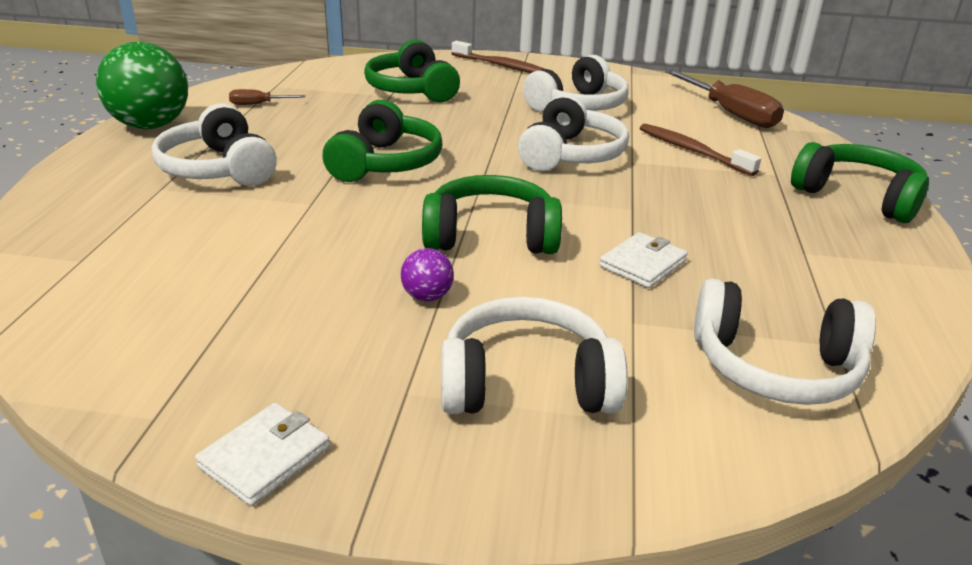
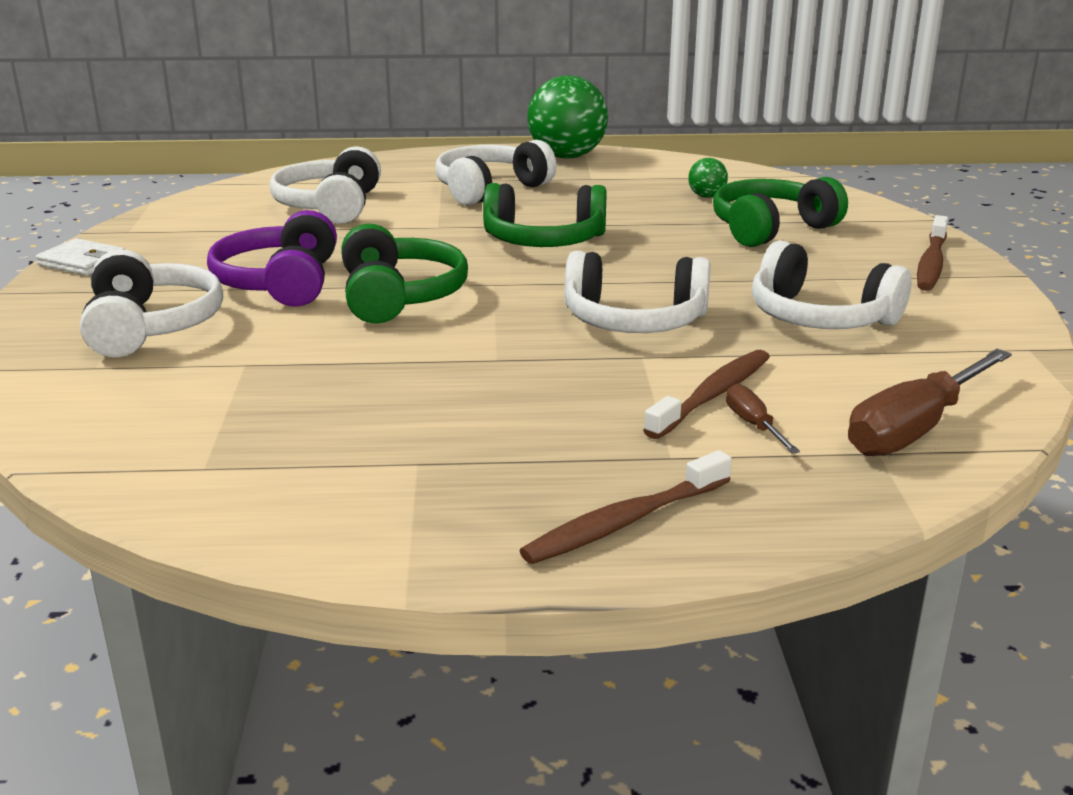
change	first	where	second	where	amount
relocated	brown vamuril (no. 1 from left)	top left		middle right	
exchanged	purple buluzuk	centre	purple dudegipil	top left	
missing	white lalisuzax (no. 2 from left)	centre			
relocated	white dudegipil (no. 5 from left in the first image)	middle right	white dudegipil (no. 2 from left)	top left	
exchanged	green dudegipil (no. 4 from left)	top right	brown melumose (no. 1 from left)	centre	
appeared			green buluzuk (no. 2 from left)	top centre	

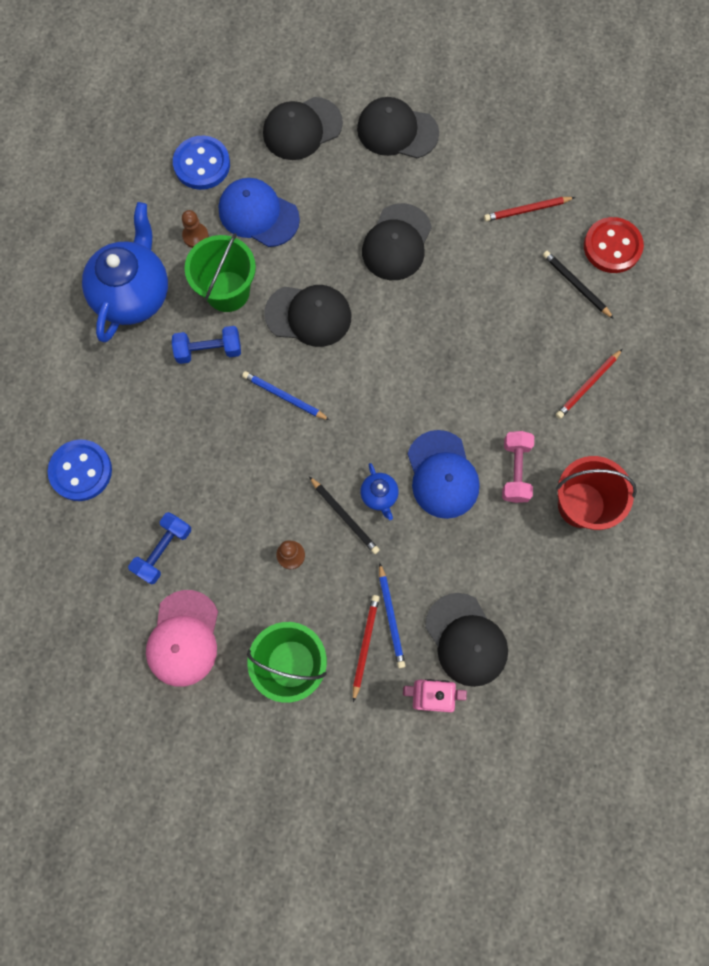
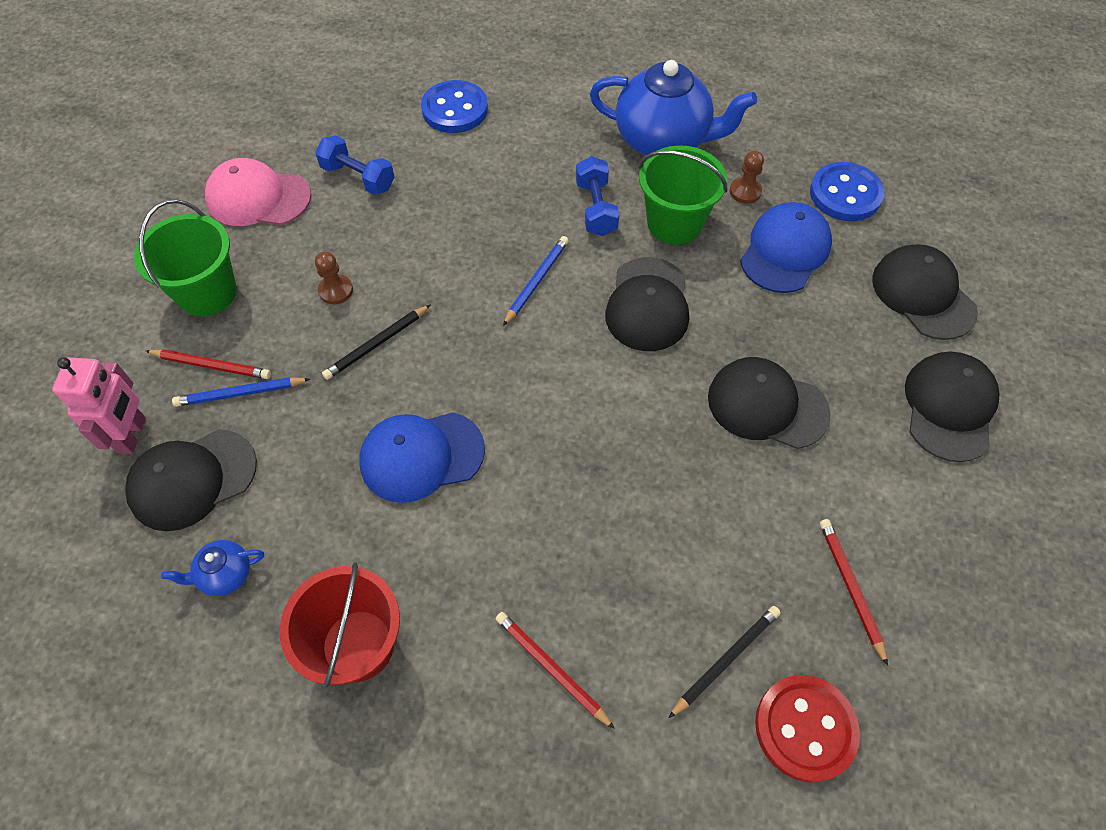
change	first	where	second	where	amount
relocated	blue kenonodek (no. 2 from left in the first image)	centre	blue kenonodek (no. 1 from left)	bottom left	
missing	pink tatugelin	middle right			

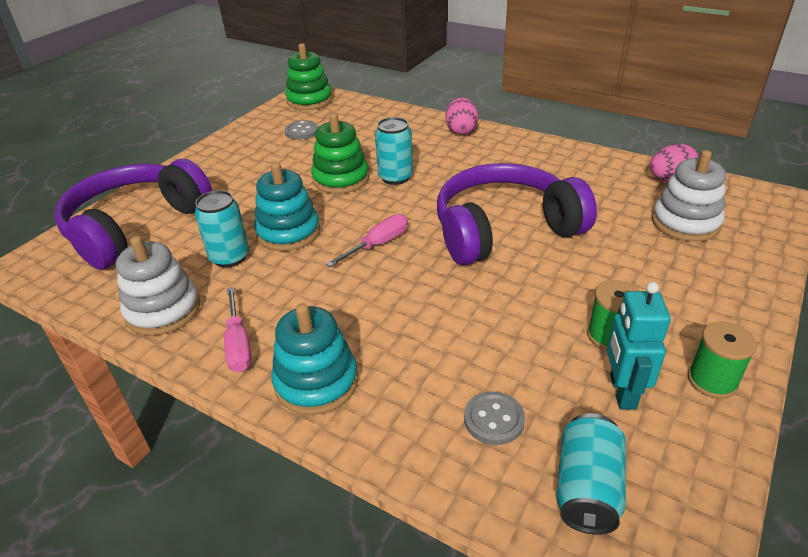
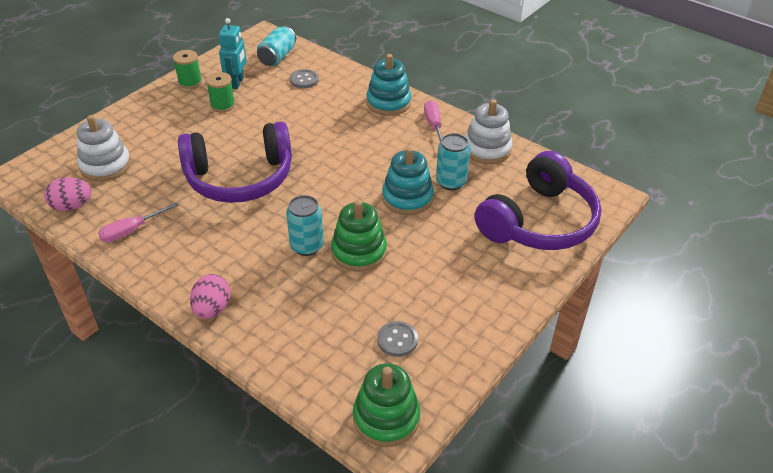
change	first	where	second	where	amount
relocated	pink vamuril (no. 2 from left in the first image)	centre	pink vamuril (no. 1 from left)	middle left	

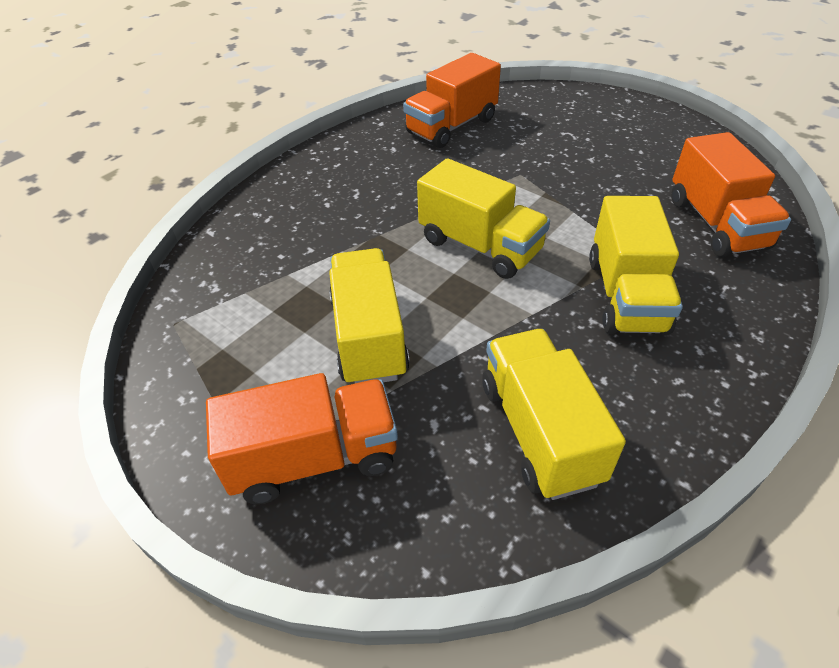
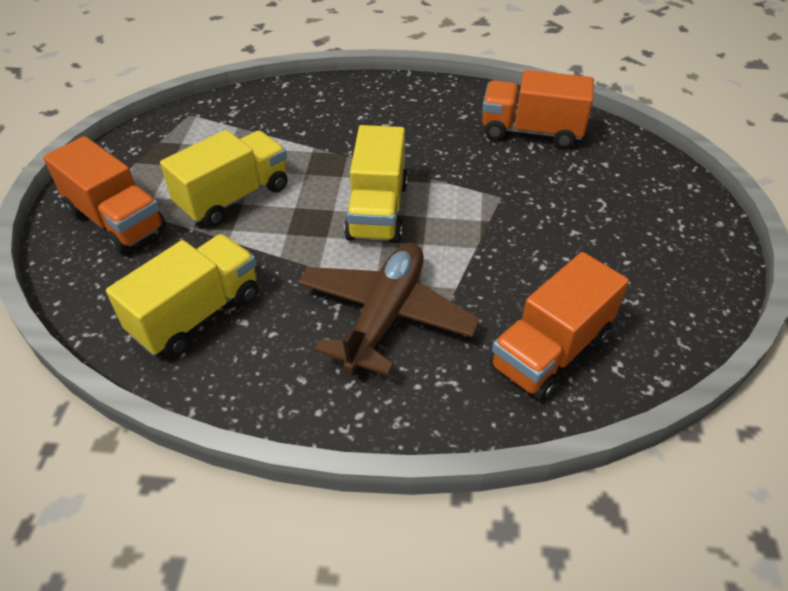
change	first	where	second	where	amount
exchanged	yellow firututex (no. 4 from left)	middle right	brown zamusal	centre	

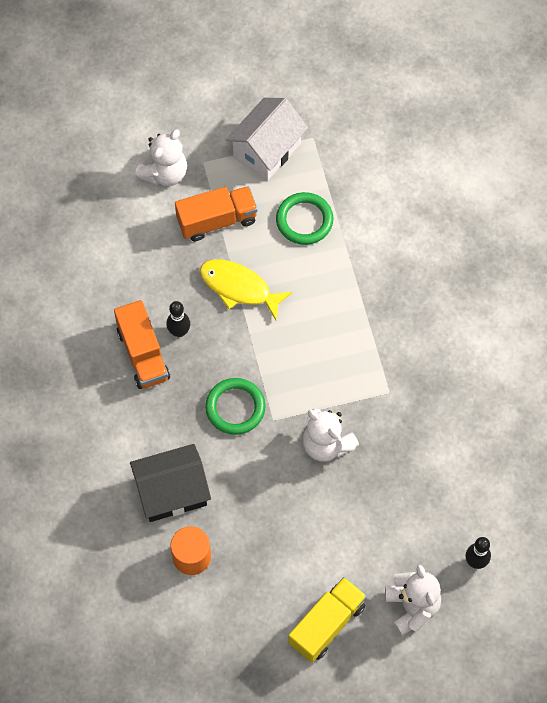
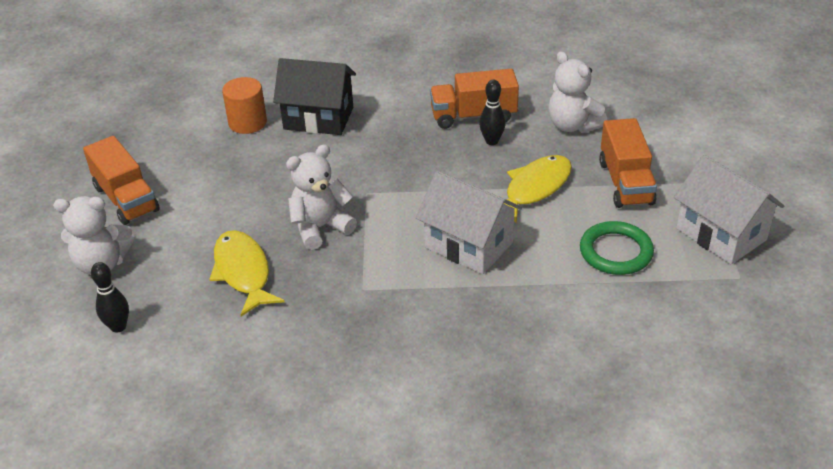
change	first	where	second	where	amount
spun	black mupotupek	bottom left		top centre	75 degrees counterclockwise
relocated	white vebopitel (no. 1 from left in the first image)	top left	white vebopitel (no. 3 from left)	top right	
missing	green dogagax (no. 1 from left)	centre			
colour	yellow firututex	bottom centre	orange firututex (no. 1 from left)	middle left	
appeared			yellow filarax (no. 1 from left)	middle left	
appeared			white mupotupek (no. 1 from left)	centre	

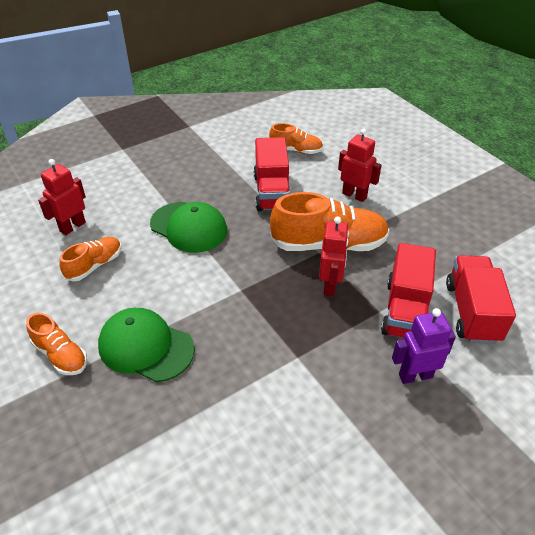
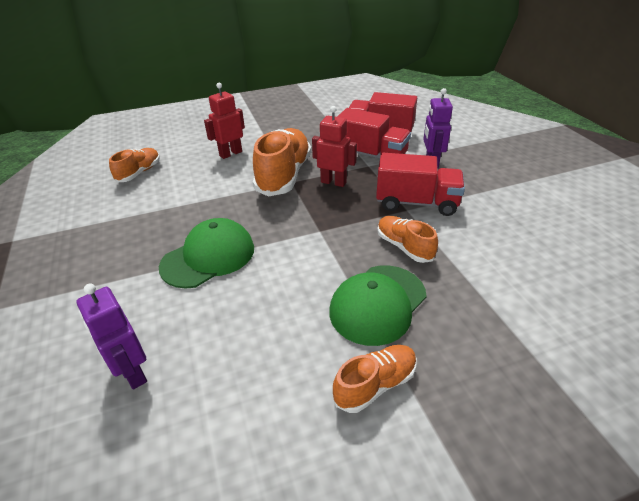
change	first	where	second	where	amount
colour	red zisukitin (no. 1 from left)	middle left	purple zisukitin (no. 1 from left)	bottom left	
relocated	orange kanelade (no. 2 from left in the first image)	middle left	orange kanelade (no. 4 from left)	centre	
relocated	red firututex (no. 1 from left in the first image)	top centre	red firututex (no. 3 from left)	centre	

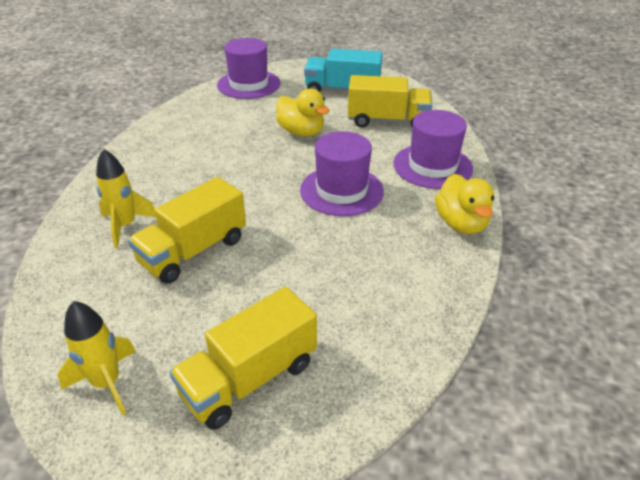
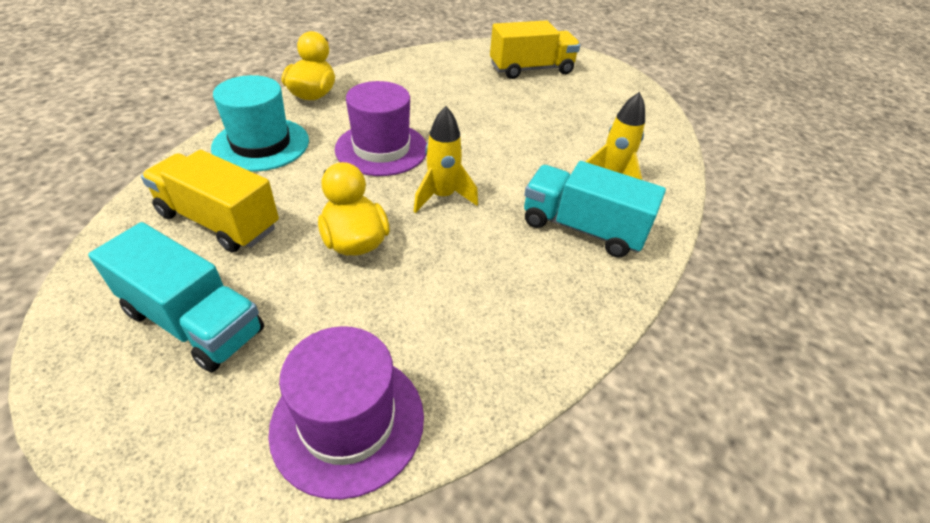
change	first	where	second	where	amount
relocated	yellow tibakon (no. 1 from left)	bottom left		top centre	
missing	yellow firututex (no. 1 from left)	middle left			
colour	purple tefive (no. 3 from left)	top right	turquoise tefive	top left	
appeared			turquoise firututex (no. 2 from left)	centre	

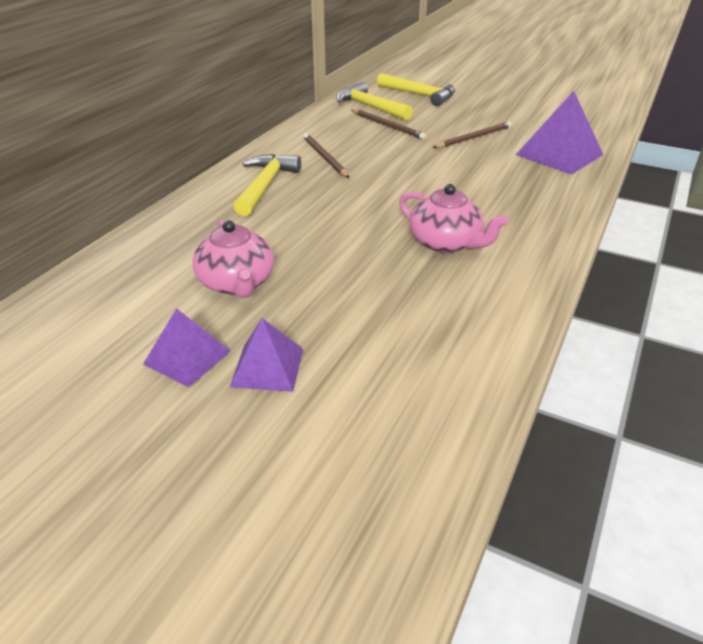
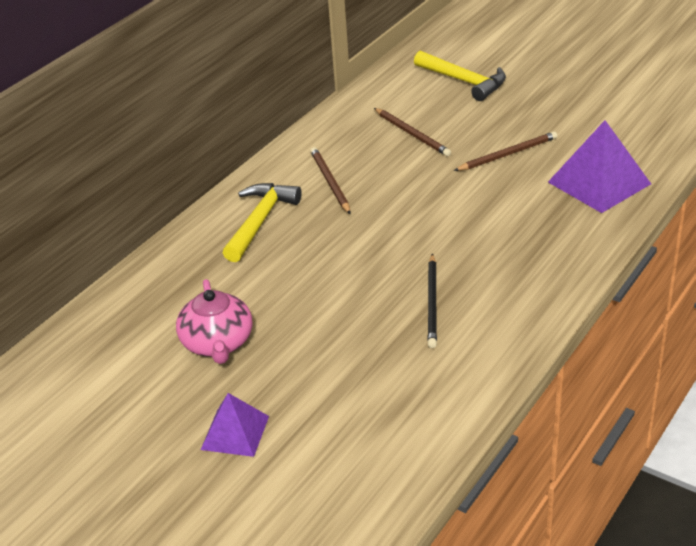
change	first	where	second	where	amount
missing	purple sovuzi (no. 1 from left)	middle left			
missing	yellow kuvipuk (no. 2 from left)	top centre			
exchanged	pink kenonodek (no. 2 from left)	centre	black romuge	centre	

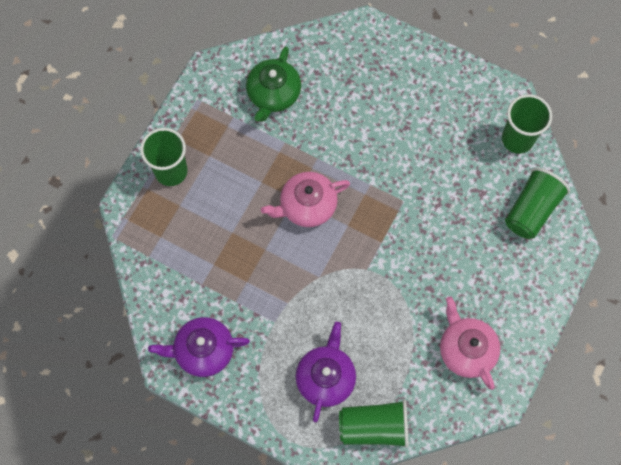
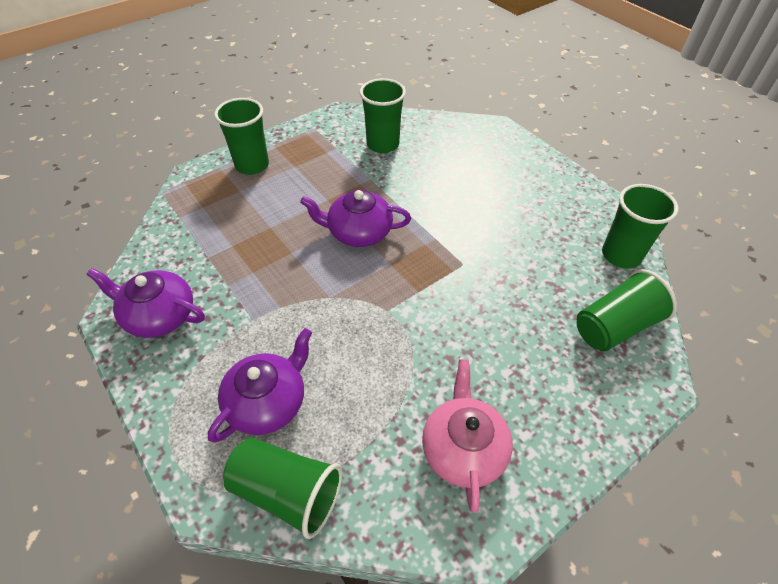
change	first	where	second	where	amount
exchanged	green kenonodek	top centre	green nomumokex (no. 3 from left)	top centre	
colour	pink kenonodek (no. 1 from left)	centre	purple kenonodek (no. 3 from left)	centre	

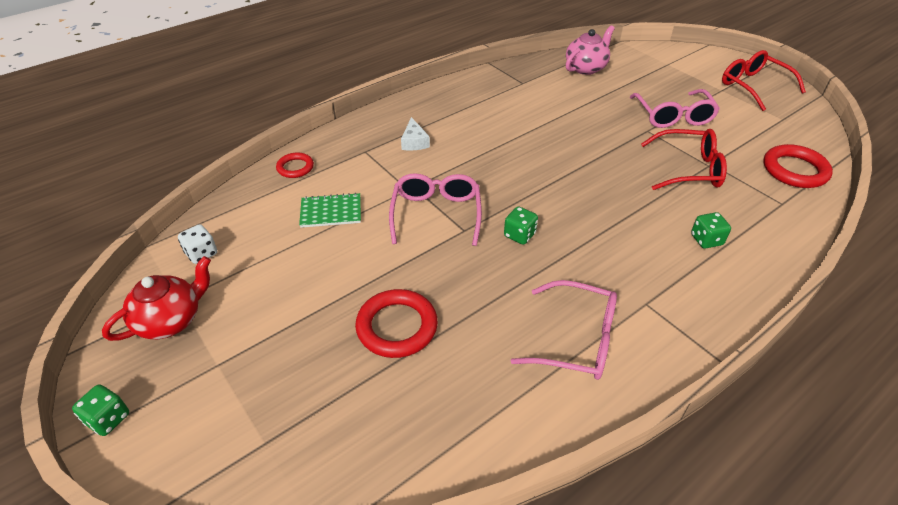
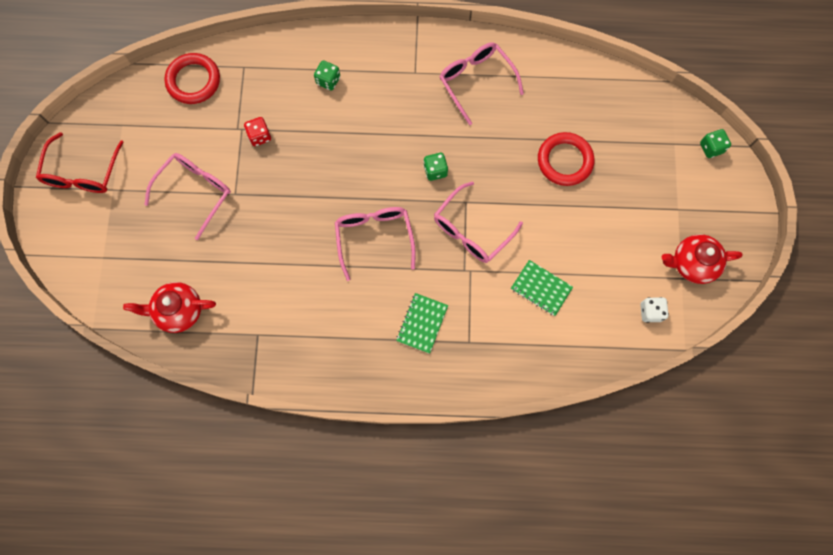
change	first	where	second	where	amount
relocated	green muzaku (no. 1 from left in the first image)	bottom left	green muzaku (no. 3 from left)	top right	
missing	red dogagax (no. 1 from left)	top left			
exchanged	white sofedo	top centre	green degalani (no. 1 from left)	centre	
colour	pink kenonodek	top centre	red kenonodek (no. 1 from left)	middle left	
exchanged	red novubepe (no. 1 from left)	top right	red muzaku	top left	
appeared			pink novubepe (no. 2 from left)	centre	

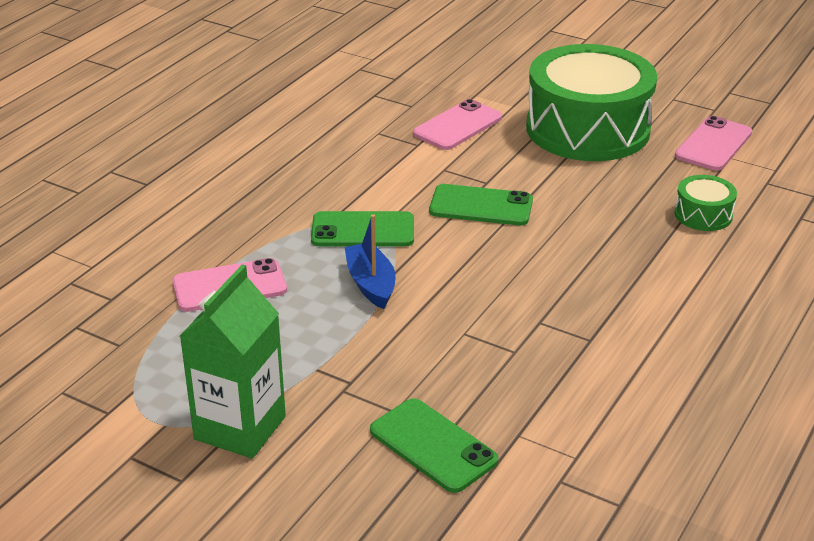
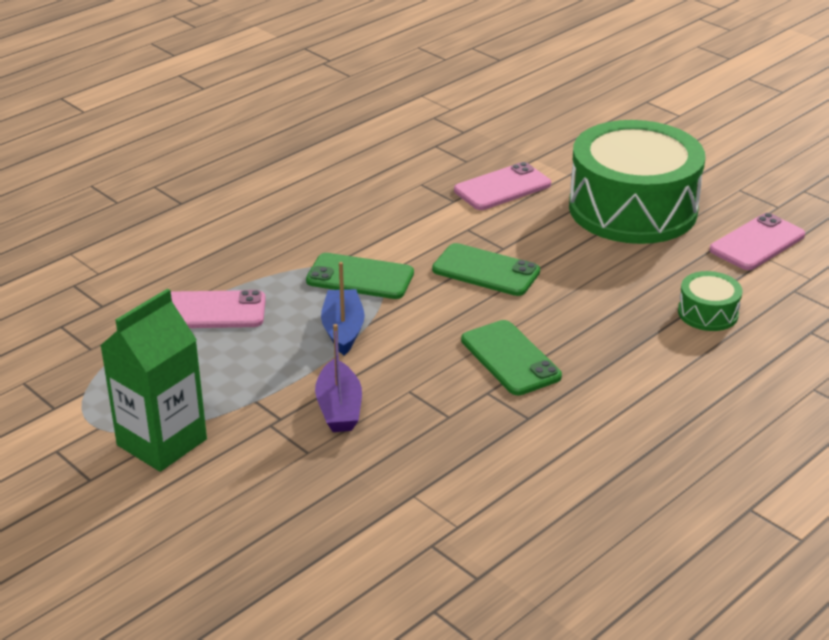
change	first	where	second	where	amount
relocated	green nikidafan (no. 2 from left in the first image)	bottom centre	green nikidafan (no. 3 from left)	centre	
appeared			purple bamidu	centre	

